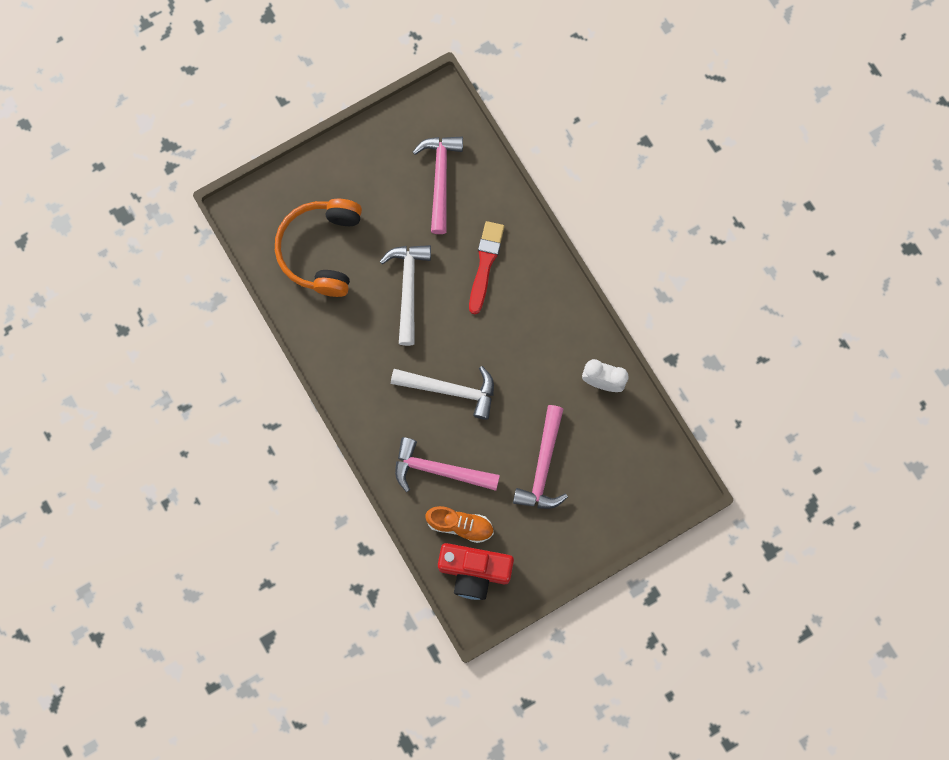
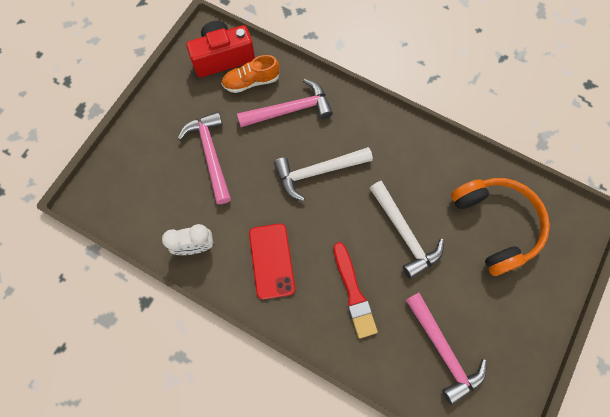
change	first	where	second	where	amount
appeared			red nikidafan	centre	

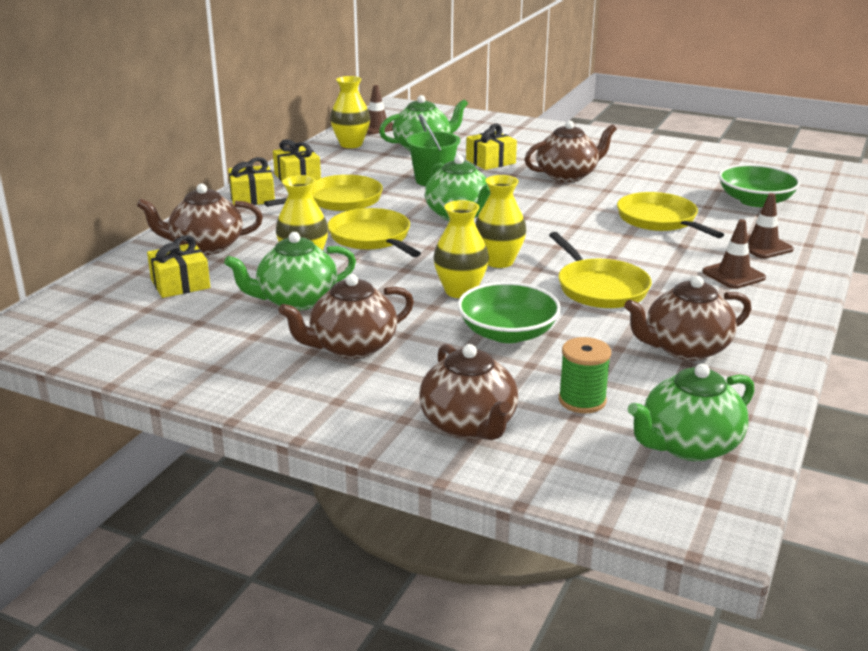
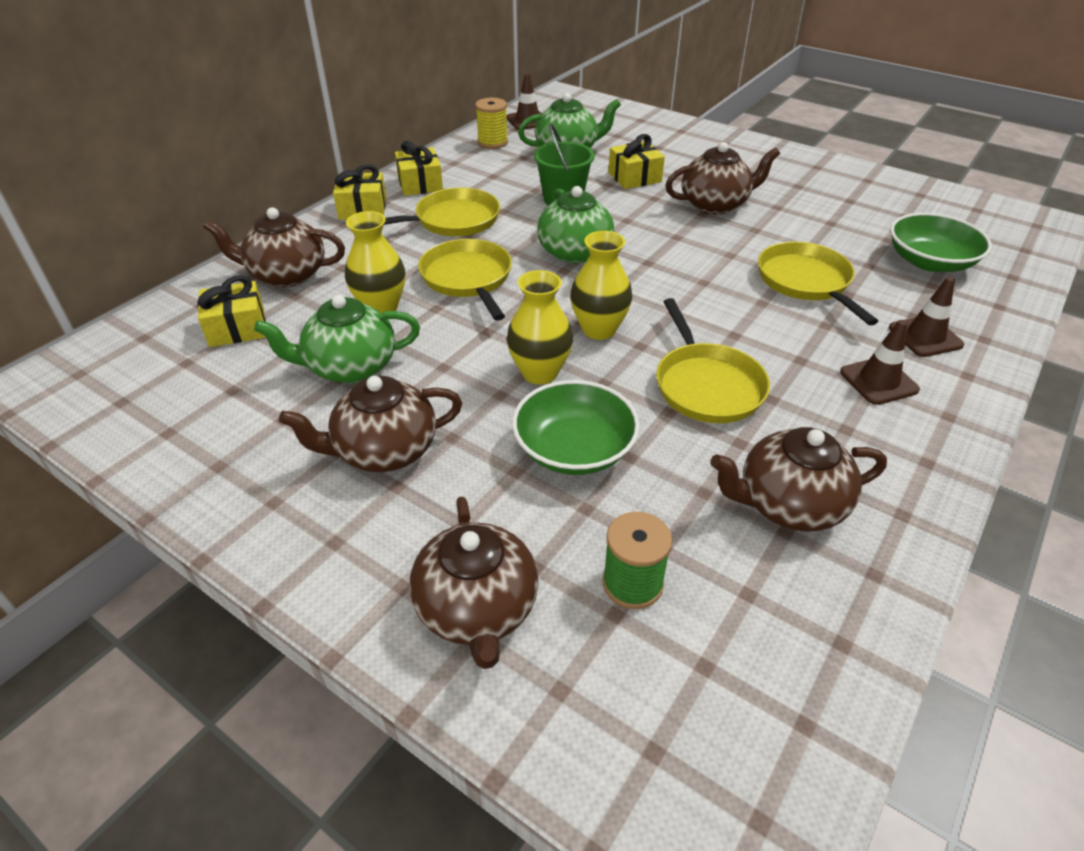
change	first	where	second	where	amount
exchanged	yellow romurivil (no. 2 from left)	top centre	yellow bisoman	top centre	
missing	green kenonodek (no. 4 from left)	middle right			

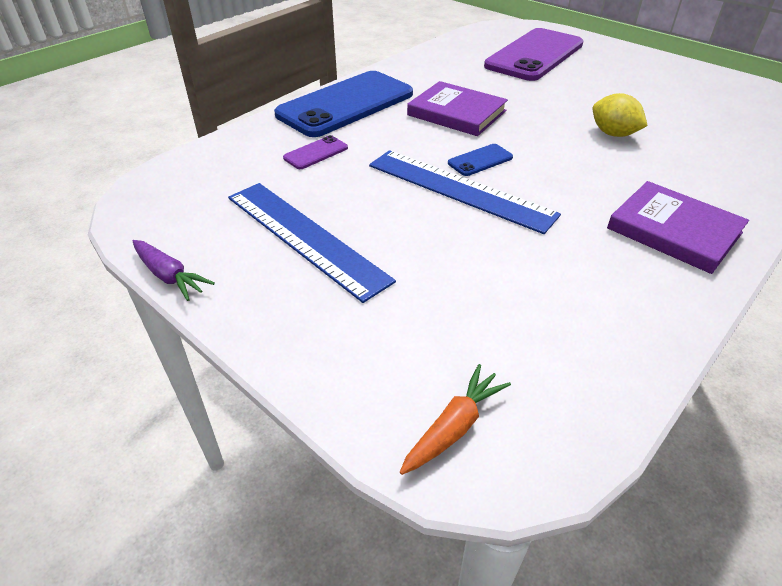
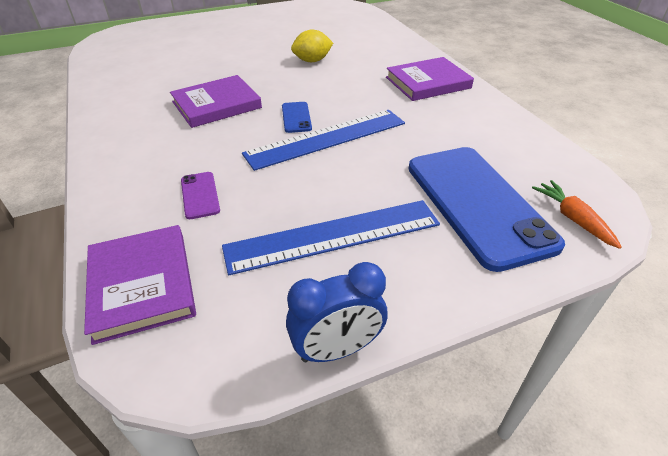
change	first	where	second	where	amount
exchanged	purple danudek	middle left	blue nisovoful	bottom centre	
relocated	blue nikidafan (no. 1 from left in the first image)	top centre	blue nikidafan (no. 2 from left)	middle right	
missing	purple nikidafan (no. 2 from left)	top right			
appeared			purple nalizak (no. 1 from left)	middle left	

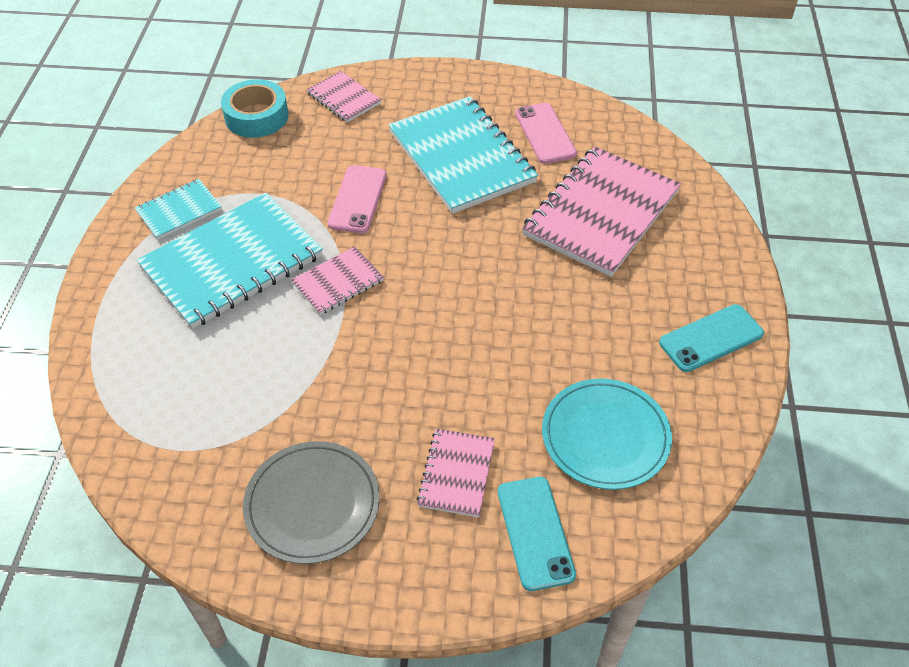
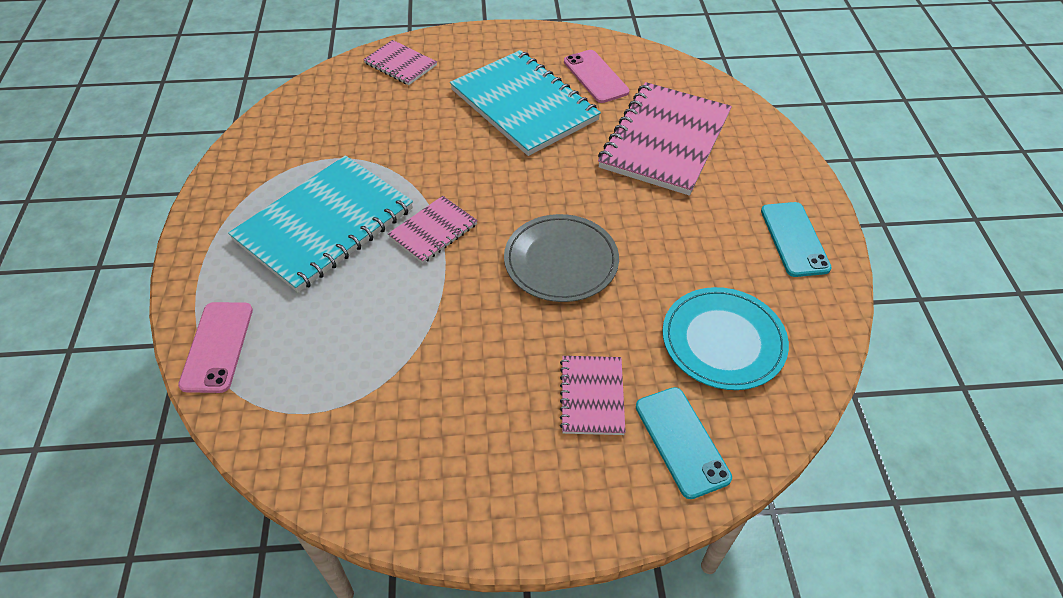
change	first	where	second	where	amount
missing	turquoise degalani (no. 1 from left)	top left			
missing	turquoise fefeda	top left			
relocated	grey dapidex	bottom centre		centre	
relocated	pink nikidafan (no. 1 from left)	top centre		middle left	
spun	turquoise nikidafan (no. 2 from left)	middle right		middle right	60 degrees counterclockwise

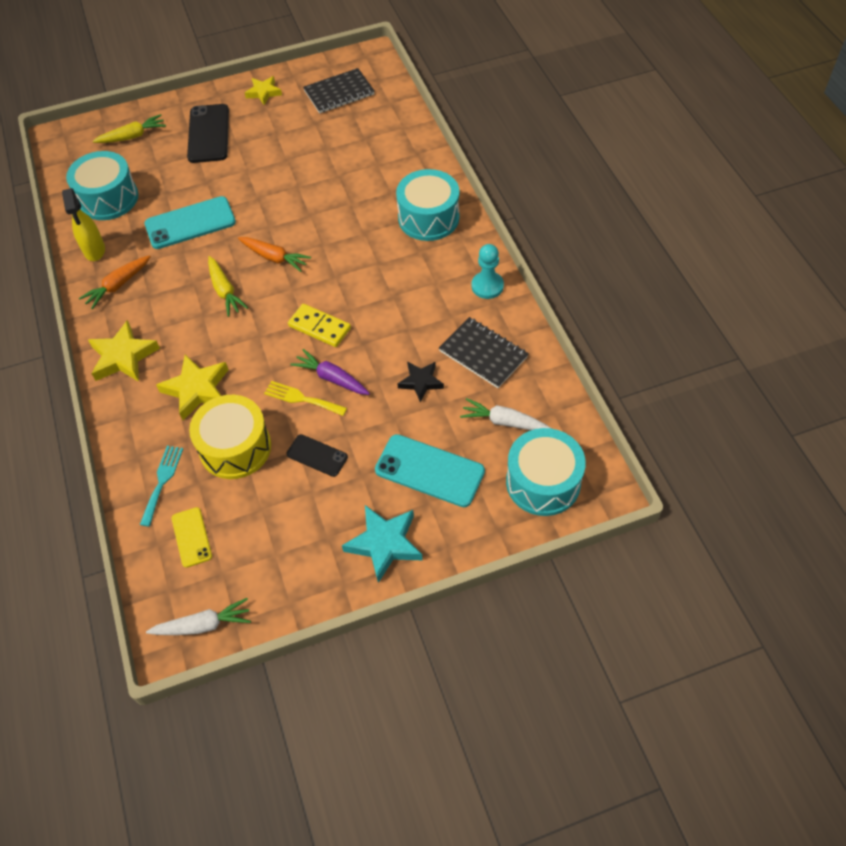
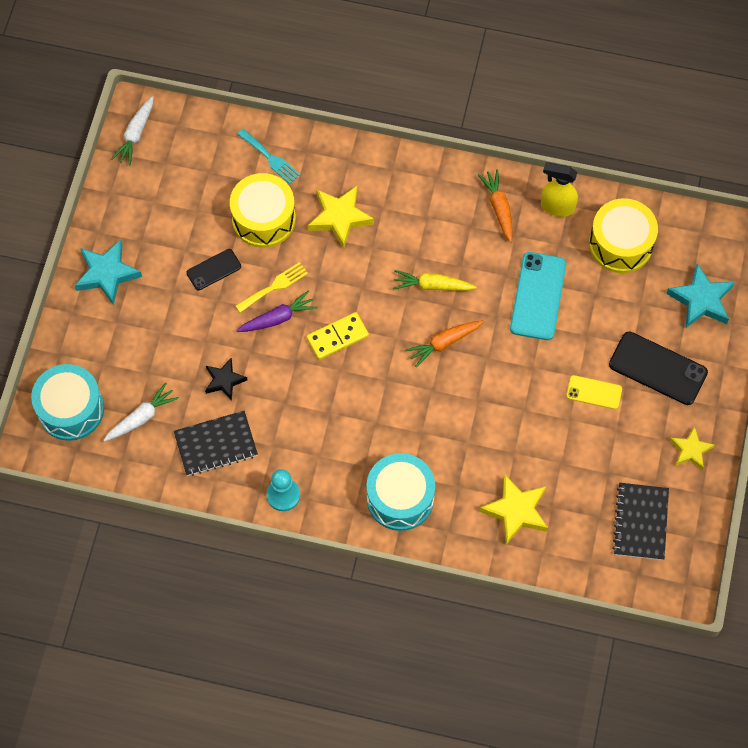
change	first	where	second	where	amount
colour	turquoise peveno (no. 1 from left)	top left	yellow peveno (no. 2 from left)	top right	
relocated	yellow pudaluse (no. 1 from left in the first image)	middle left	yellow pudaluse (no. 2 from left)	bottom right	
exchanged	yellow danudek (no. 1 from left)	top left	turquoise pudaluse (no. 2 from left)	middle right	
relocated	yellow nikidafan	middle left		middle right	
missing	turquoise nikidafan (no. 2 from left)	centre			

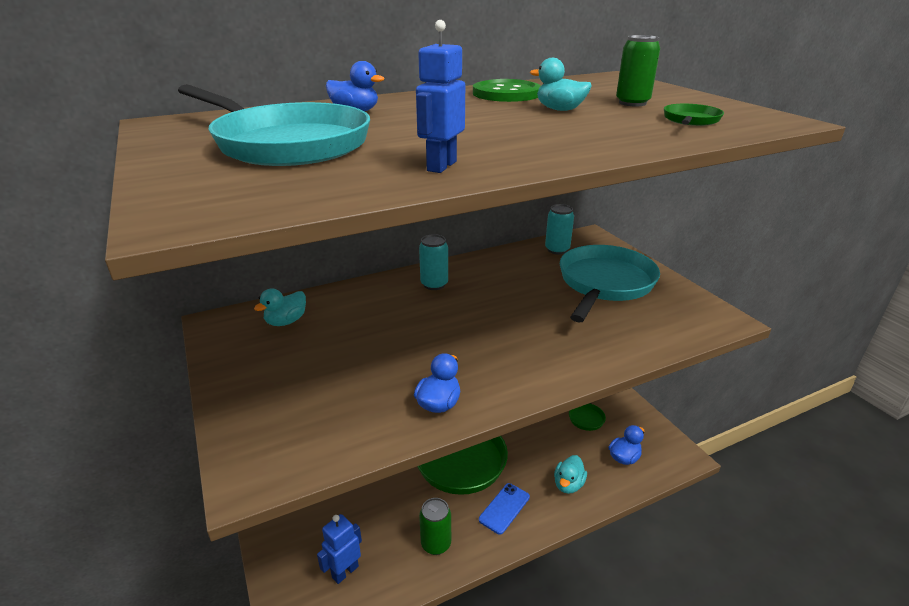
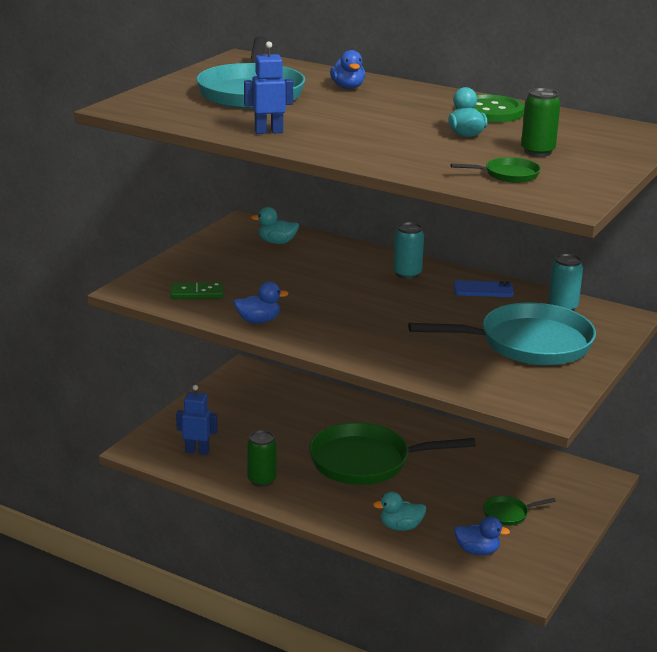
change	first	where	second	where	amount
relocated	blue nikidafan	bottom centre		middle right	
appeared			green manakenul	middle left	

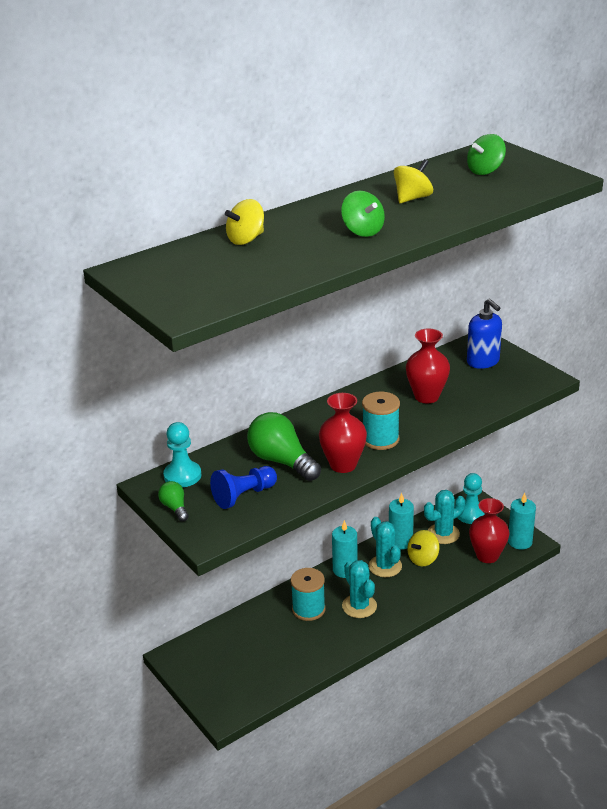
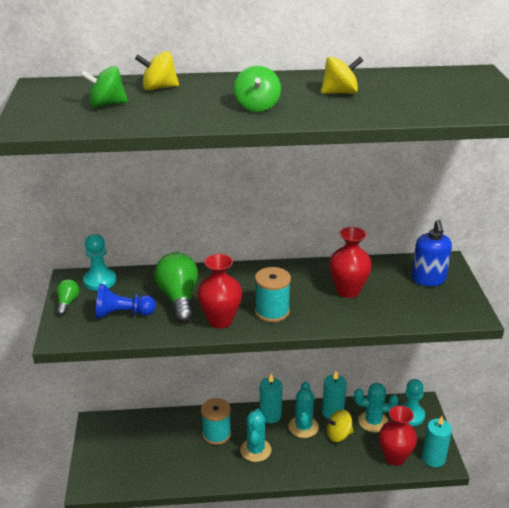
change	first	where	second	where	amount
relocated	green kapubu (no. 2 from left in the first image)	top right	green kapubu (no. 1 from left)	top left	

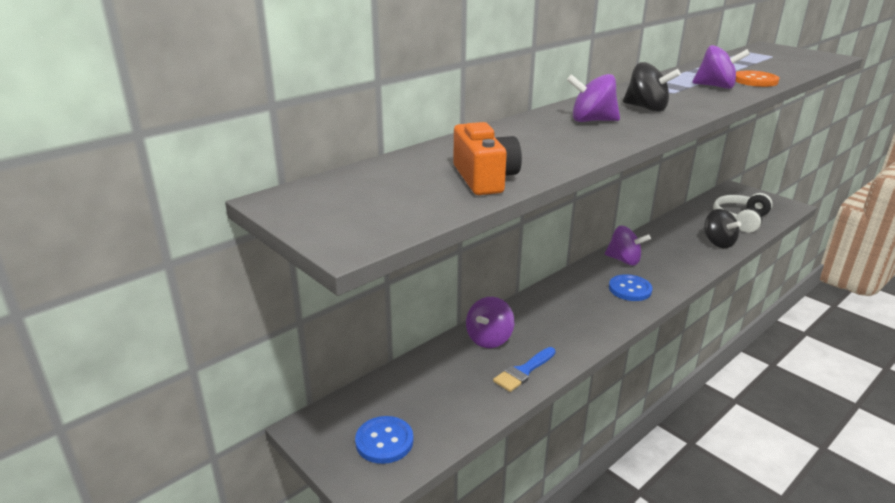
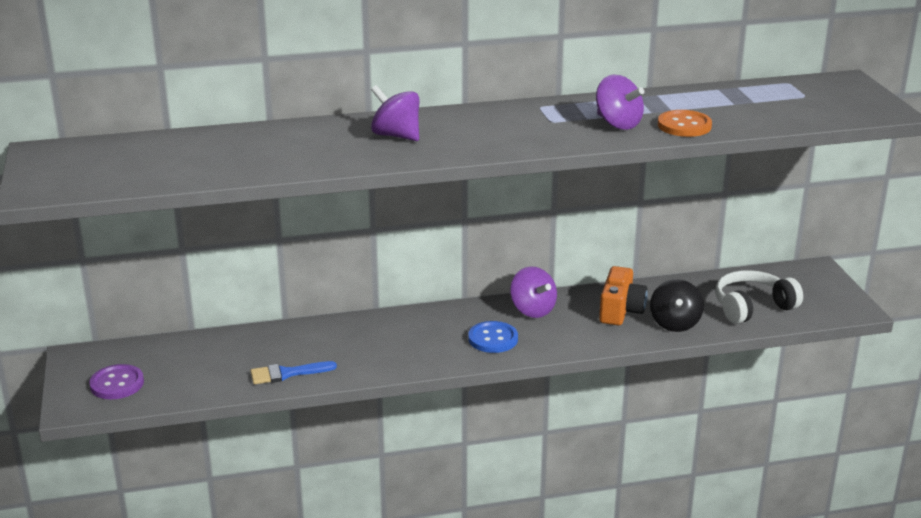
change	first	where	second	where	amount
colour	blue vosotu (no. 1 from left)	bottom centre	purple vosotu	bottom left	
relocated	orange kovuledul	top centre		middle right	
missing	purple kapubu (no. 1 from left)	centre			
missing	black kapubu (no. 1 from left)	top right			

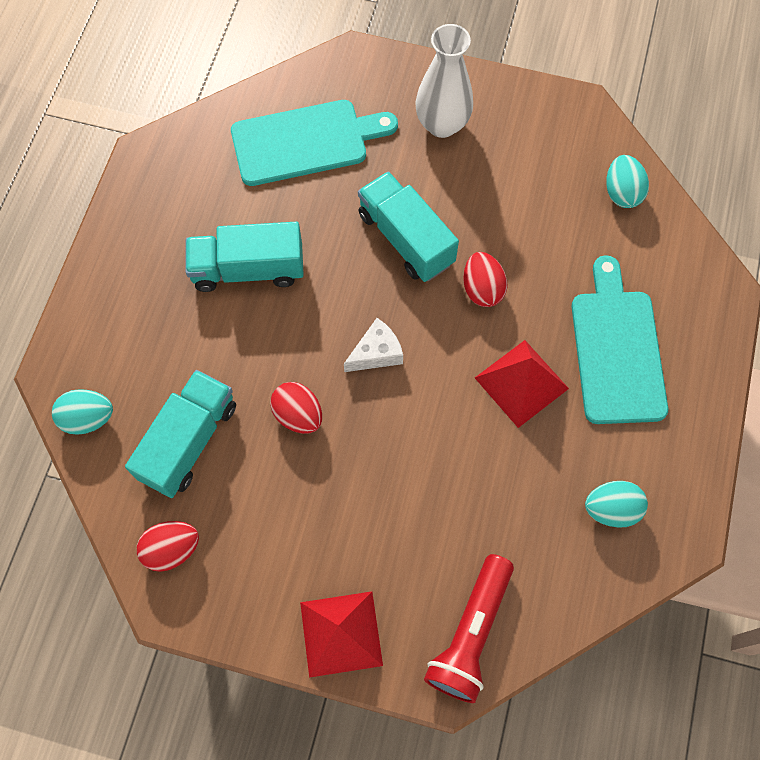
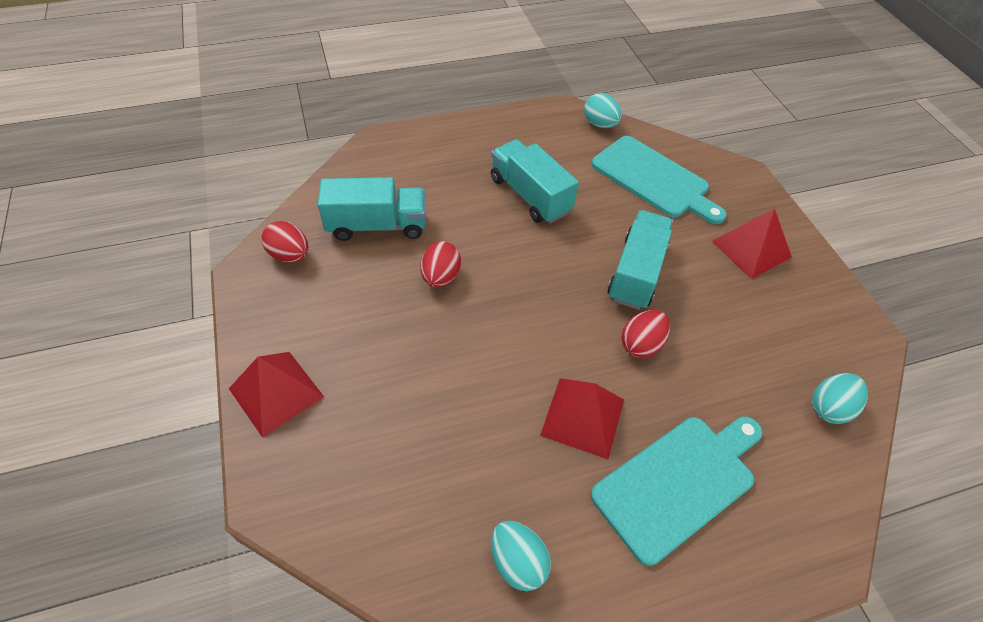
change	first	where	second	where	amount
relocated	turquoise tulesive (no. 1 from left in the first image)	middle left	turquoise tulesive (no. 2 from left)	top centre	
missing	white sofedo	centre			
exchanged	white romurivil	top centre	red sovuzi (no. 3 from left)	middle right	
missing	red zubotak	bottom centre			

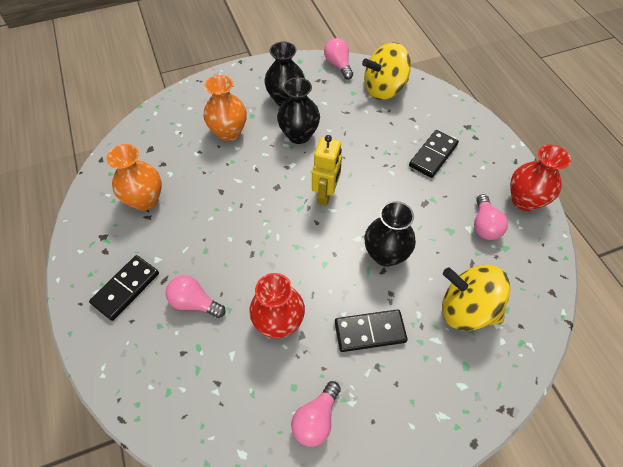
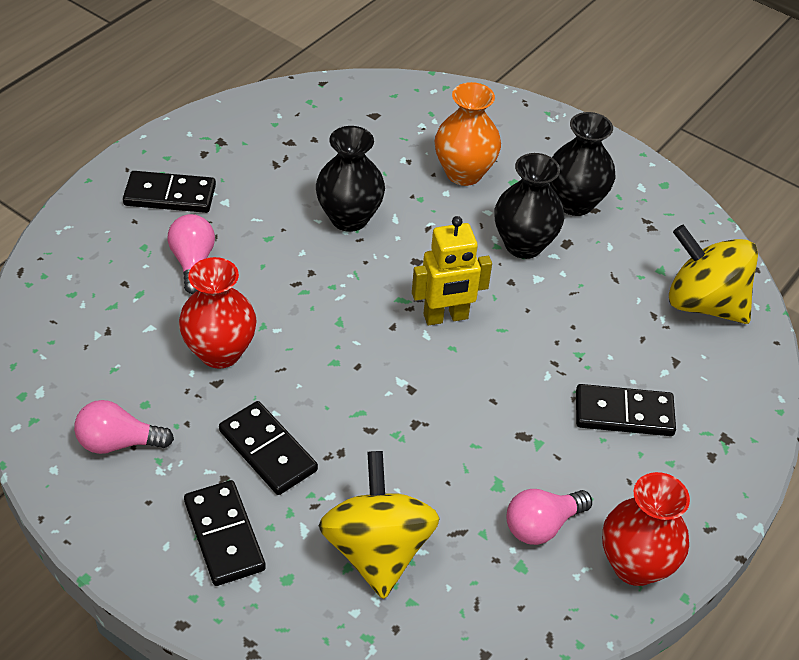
change	first	where	second	where	amount
missing	orange romurivil (no. 1 from left)	middle left			
missing	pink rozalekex (no. 3 from left)	top centre			
relocated	black romurivil (no. 3 from left in the first image)	centre	black romurivil (no. 1 from left)	top centre	
appeared			black manakenul (no. 2 from left)	bottom left	

